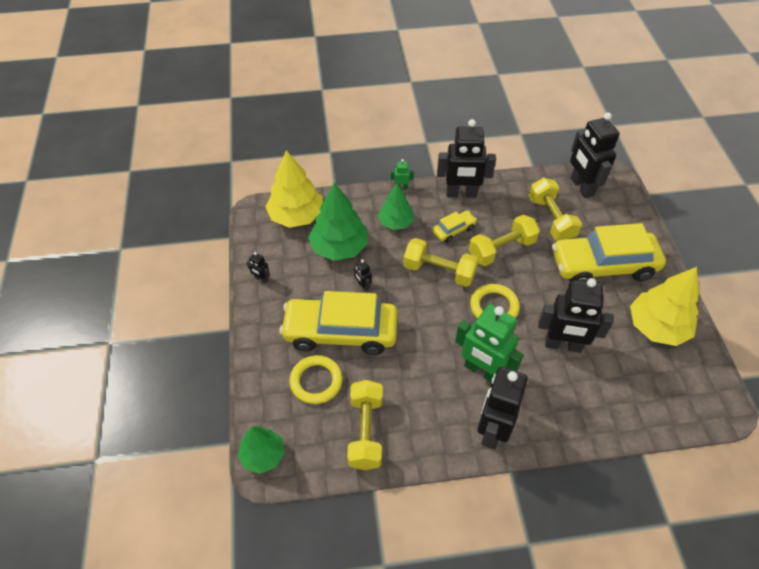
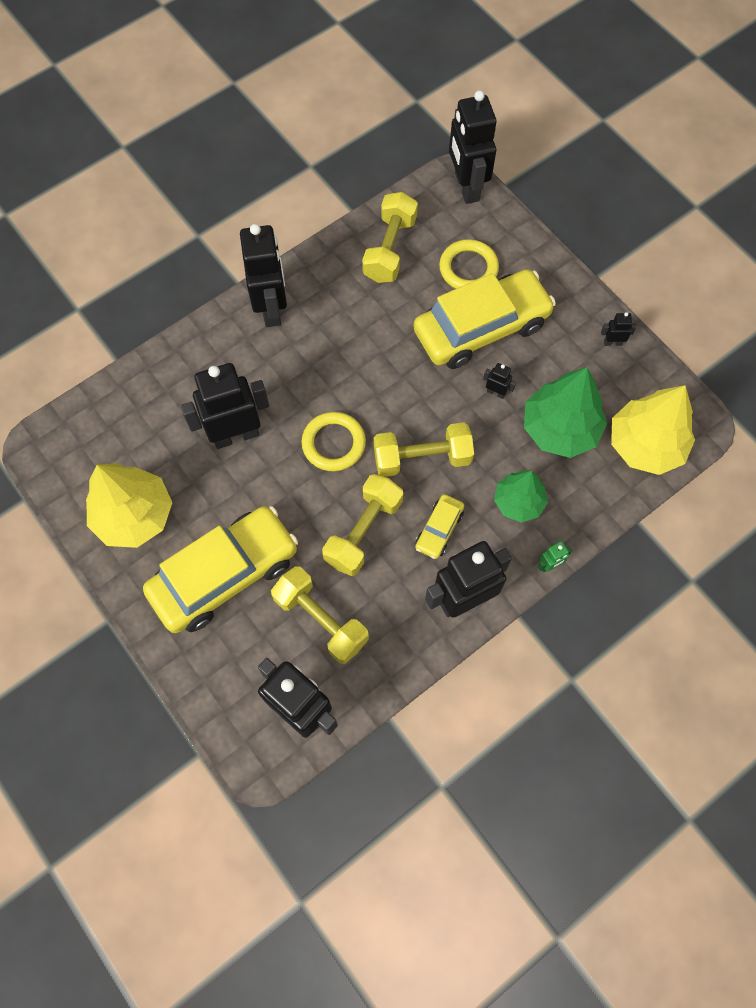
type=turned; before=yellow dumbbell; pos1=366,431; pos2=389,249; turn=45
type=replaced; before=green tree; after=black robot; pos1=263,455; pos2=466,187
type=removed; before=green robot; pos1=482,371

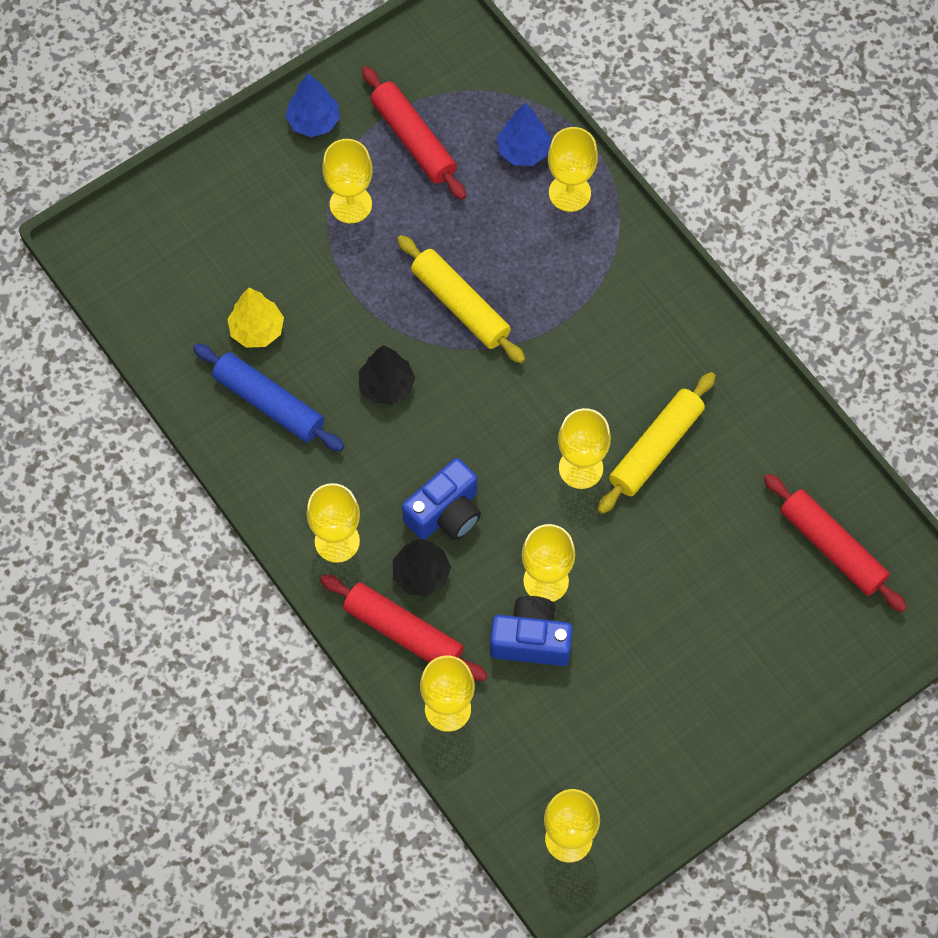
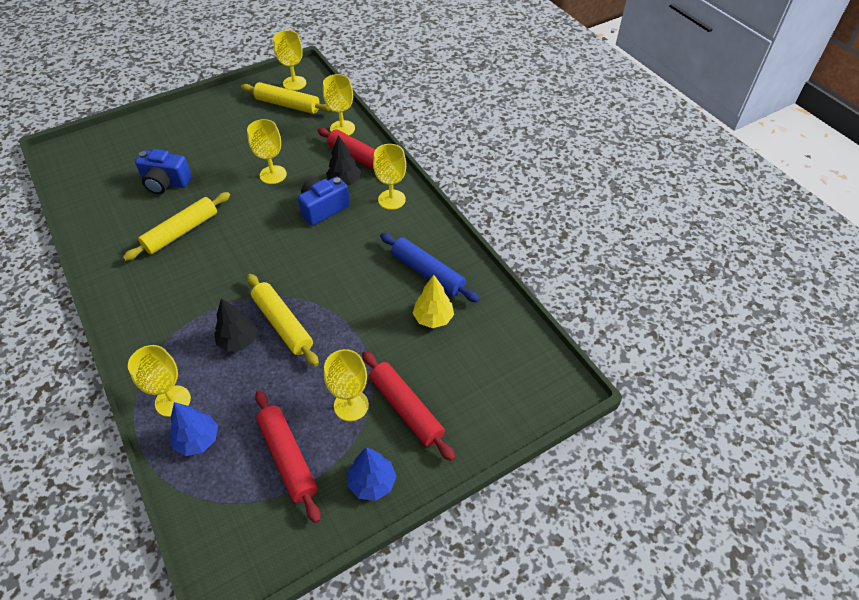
type=moved; before=blue camera; pos1=531,640; pos2=166,183
type=moved; before=black tree; pos1=386,386; pos2=238,341
type=added; after=yellow rolling pin; pos2=287,105
type=moved; before=red rolling pin; pos1=832,547; pos2=406,409
type=removed; before=yellow goblet; pos1=581,468

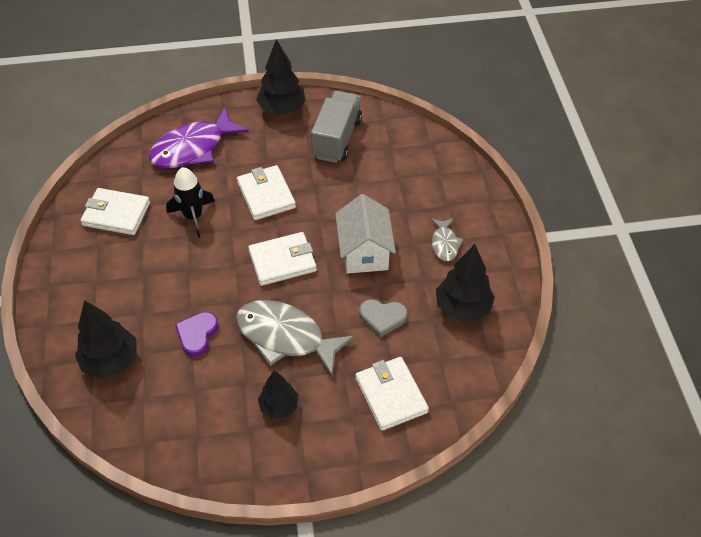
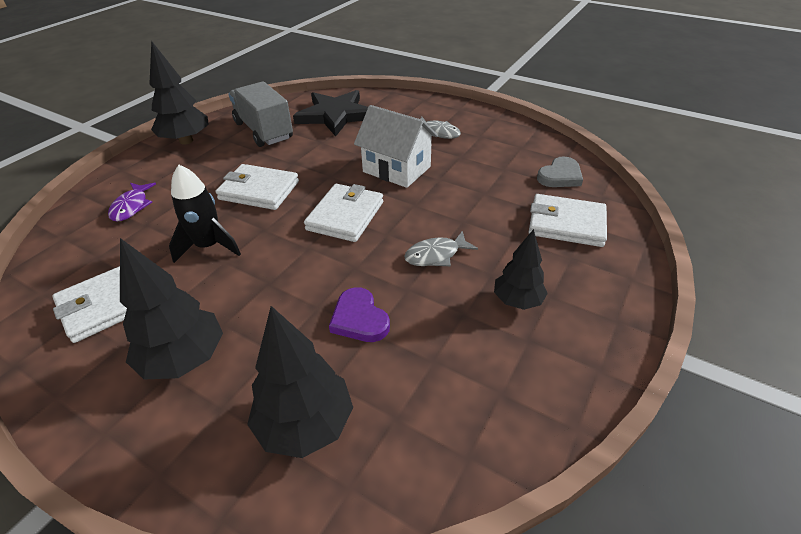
type=resized; before=purple fish; pos1=193,148; pos2=132,206; scale=0.5
type=moved; before=black tree; pos1=462,308; pos2=184,359
type=added; after=black star; pos2=335,115
type=resized; before=grey fish; pos1=286,337; pos2=436,255; scale=0.5
type=moved; before=grey heart; pos1=382,318; pos2=560,176

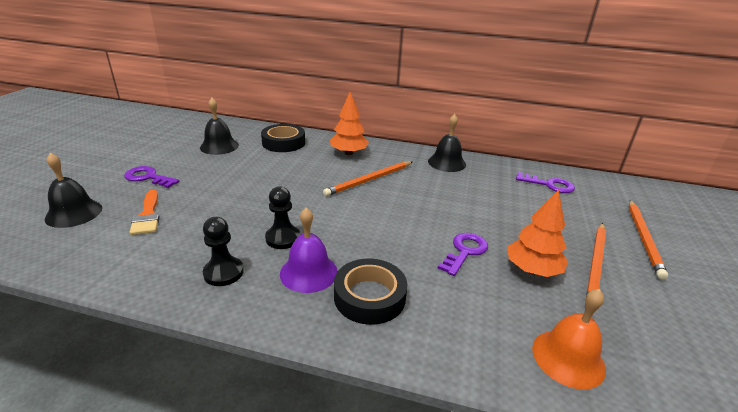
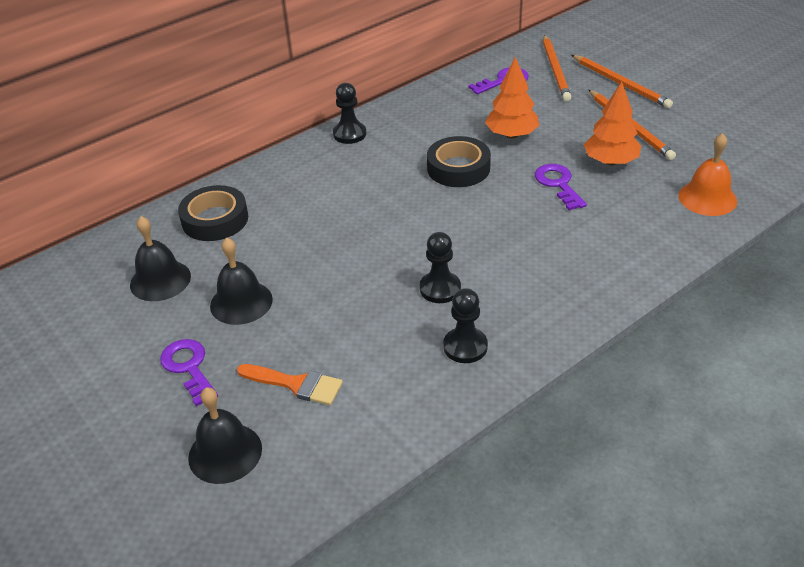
type=turned; before=purple key; pos1=148,177; pos2=189,368; turn=90
type=moved; before=black bell; pos1=447,163; pos2=241,302
type=added; after=black pawn; pos2=349,134
type=moved; before=black tape; pos1=369,297; pos2=458,168
type=moved; before=orange tree; pos1=349,153; pos2=511,135
type=moved; before=orange pencil; pos1=369,180; pos2=555,70
type=removed; before=purple bell; pos1=308,272

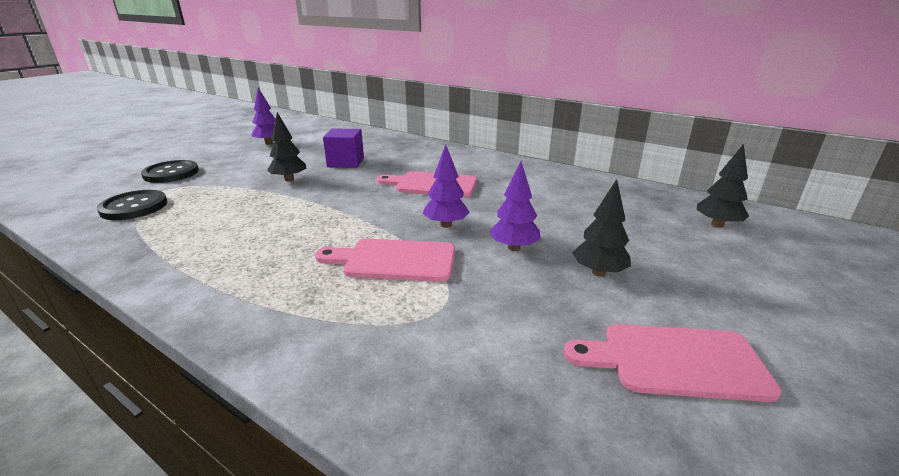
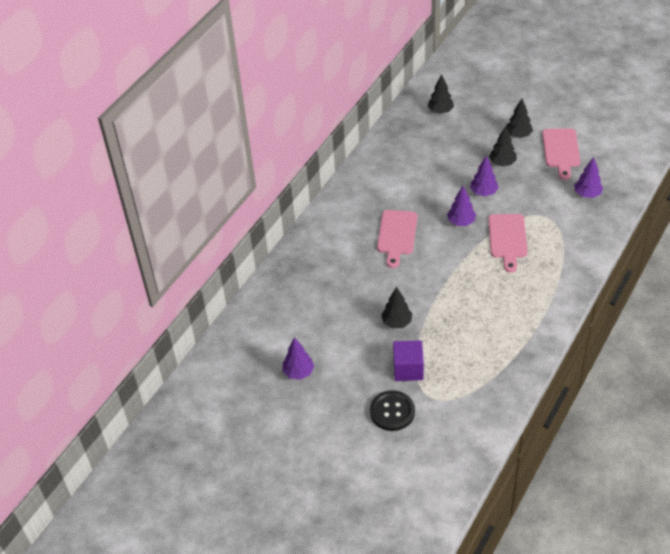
type=moved; before=purple cube; pos1=346,162; pos2=408,369
type=added; after=black tree; pos2=518,135
type=added; after=purple tree; pos2=587,194
type=removed; before=black button; pos1=134,207

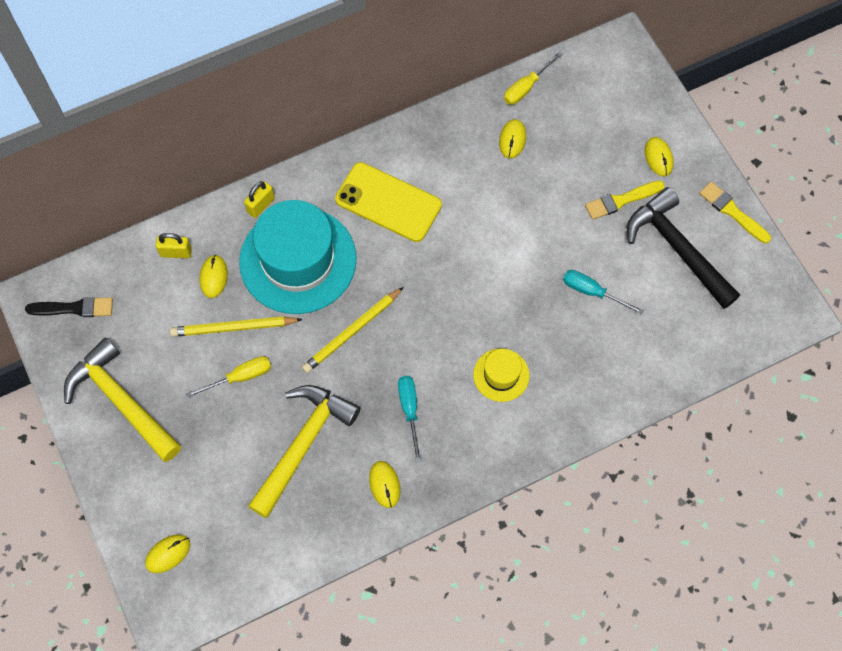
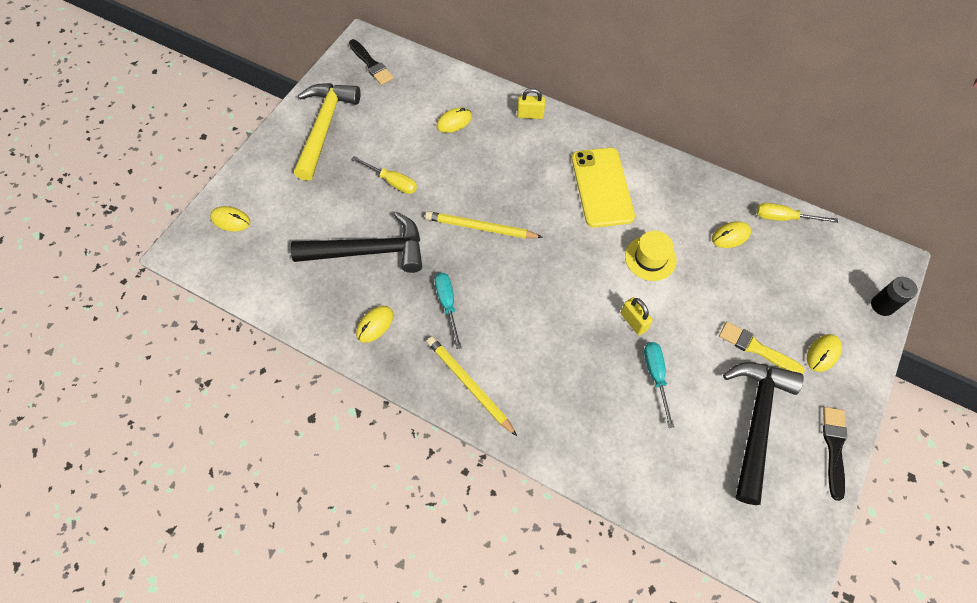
type=recoloured; before=yellow hammer; after=black hammer; pos1=303,444; pos2=368,251
type=moved; before=yellow pencil; pos1=234,327; pos2=469,385
type=turned; before=turquoise screwdriver; pos1=409,410; pos2=447,304; turn=-60
type=moved; before=yellow padlock; pos1=176,252; pos2=633,322
type=moved; before=yellow hat; pos1=501,375; pos2=650,258
type=recoloured; before=yellow brush; after=black brush; pos1=732,211; pos2=834,448
type=added; after=black battery; pos2=882,305
type=removed; before=turquoise hat; pos1=298,260

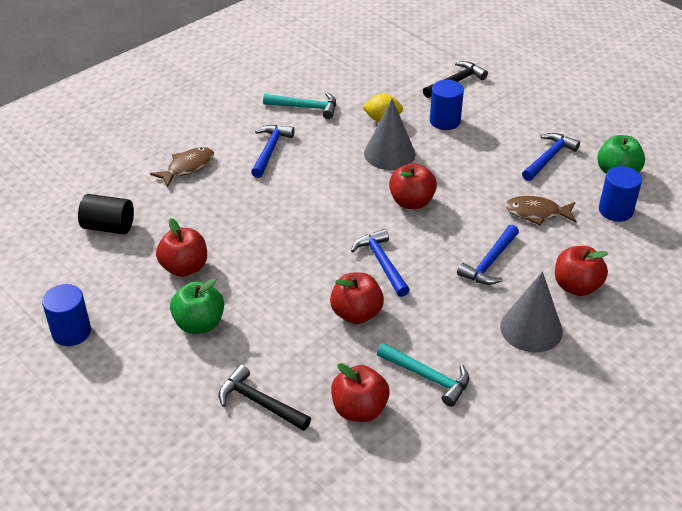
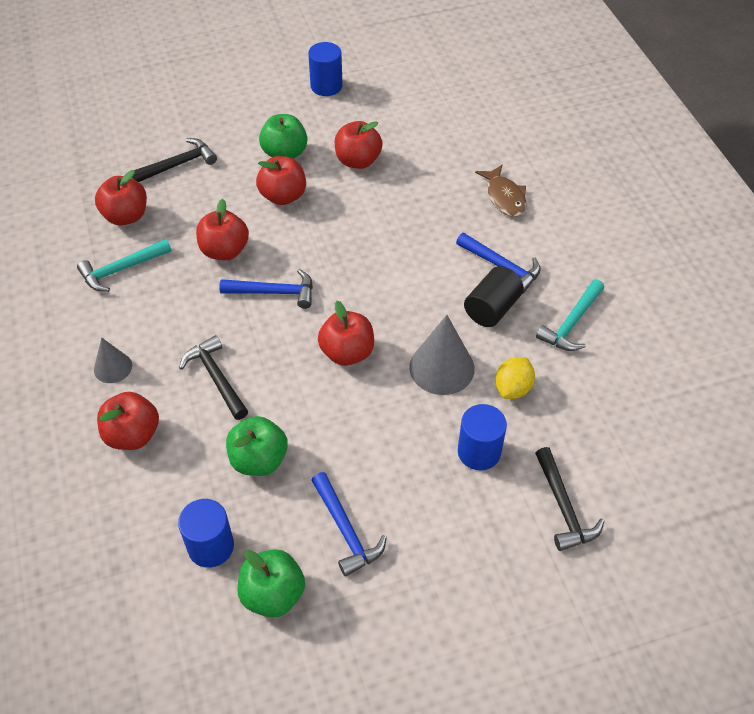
type=resized; before=grey cone; pos1=531,329; pos2=113,367; scale=0.58
type=recoloured; before=blue hammer; after=black hammer; pos1=489,262; pos2=216,378
type=replaced; before=brown fish; after=green apple; pos1=536,213; pos2=259,460
type=added; after=red apple; pos2=283,196
type=moved; before=black cylinder; pos1=108,227; pos2=491,309

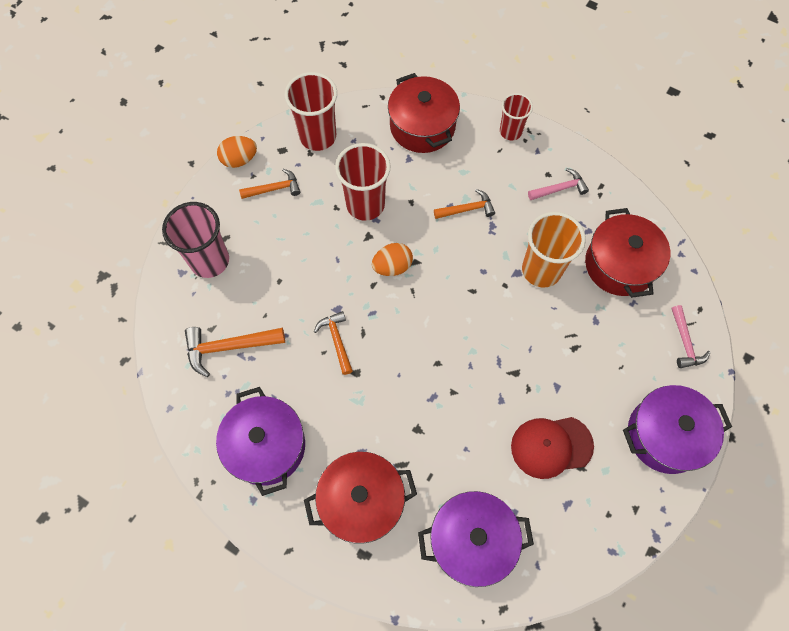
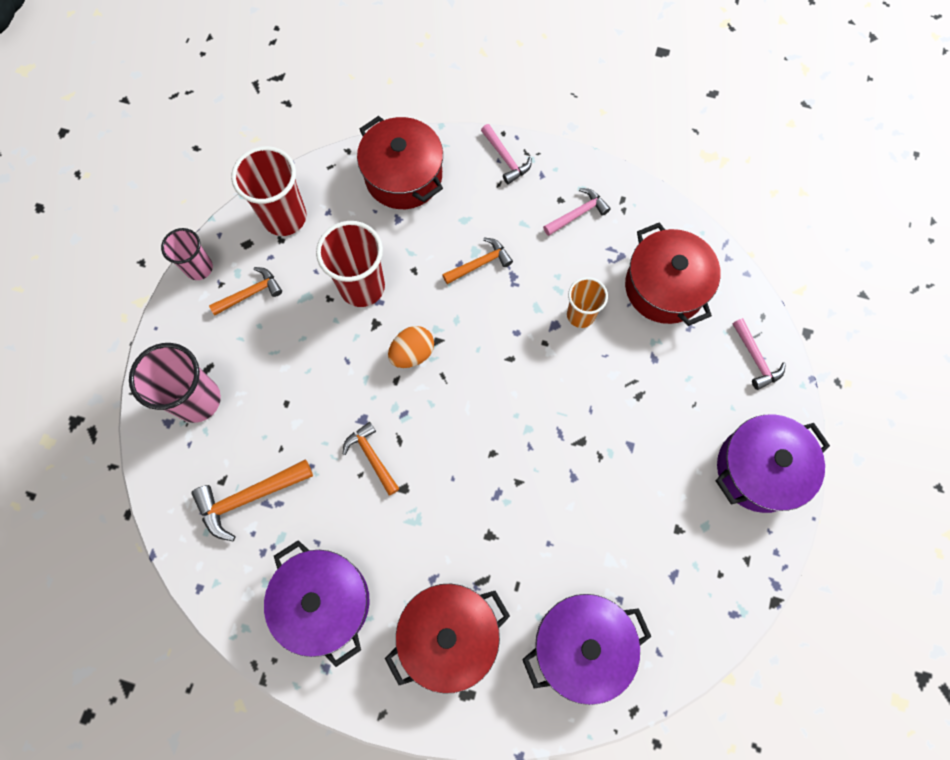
type=replaced; before=orange egg; after=pink cup; pos1=239,160; pos2=199,268
type=replaced; before=red cup; after=pink hammer; pos1=510,132; pos2=506,159
type=resized; before=orange cup; pos1=541,270; pos2=580,315; scale=0.62
type=removed; before=red cap; pos1=551,446

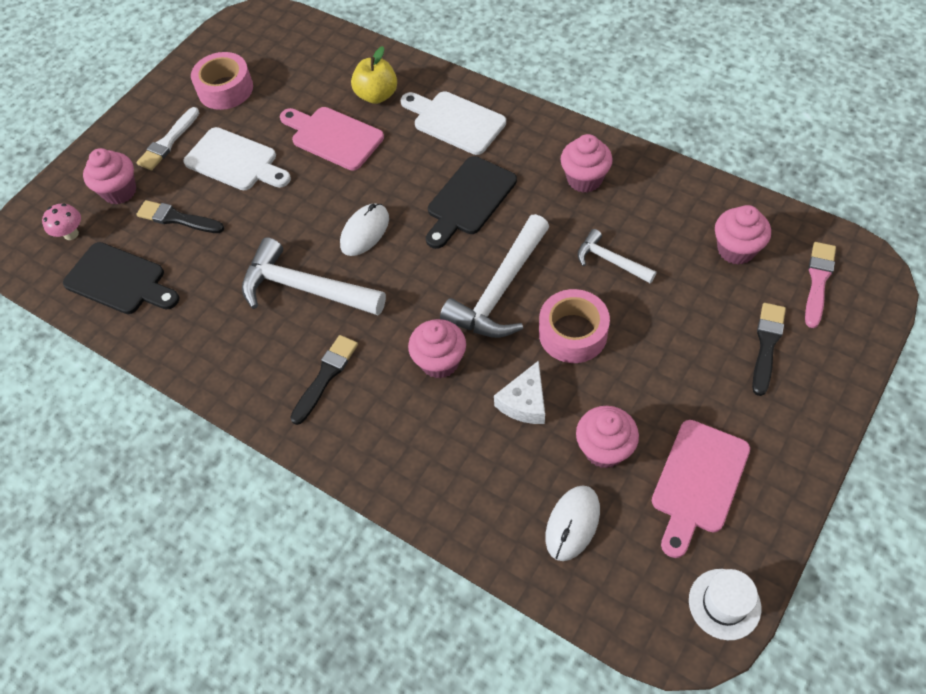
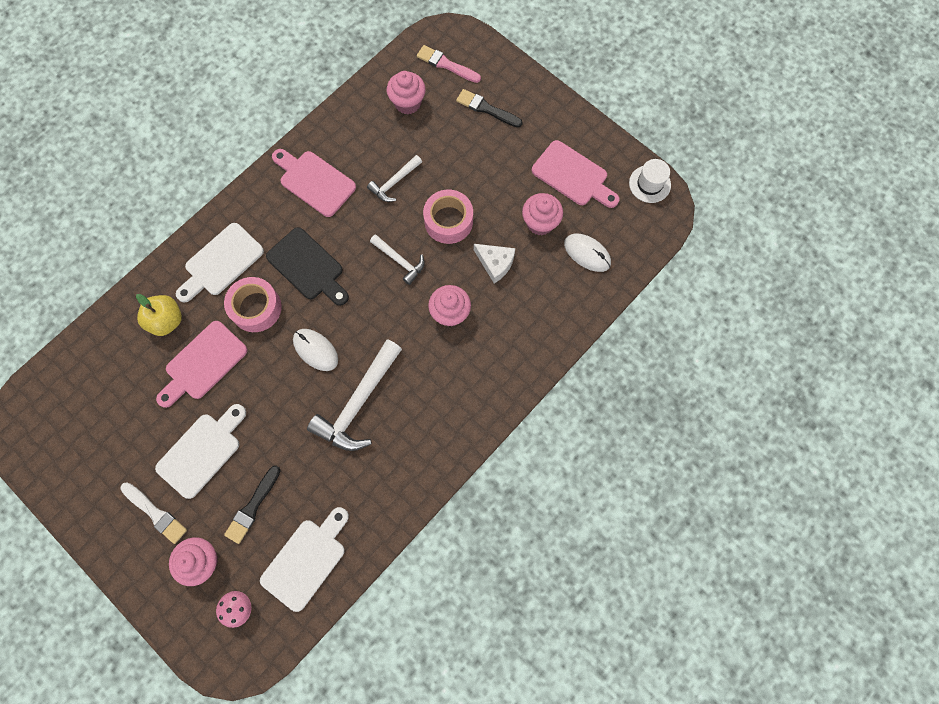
type=moved; before=pink tape; pos1=225,89; pos2=256,308
type=recoloured; before=black cutting board; after=white cutting board; pos1=119,281; pos2=307,560
type=replaced; before=pink cupcake; after=pink cutting board; pos1=584,179; pos2=314,181
type=resized; before=white hammer; pos1=500,290; pos2=399,261; scale=0.55
type=removed; before=black brush; pos1=325,376

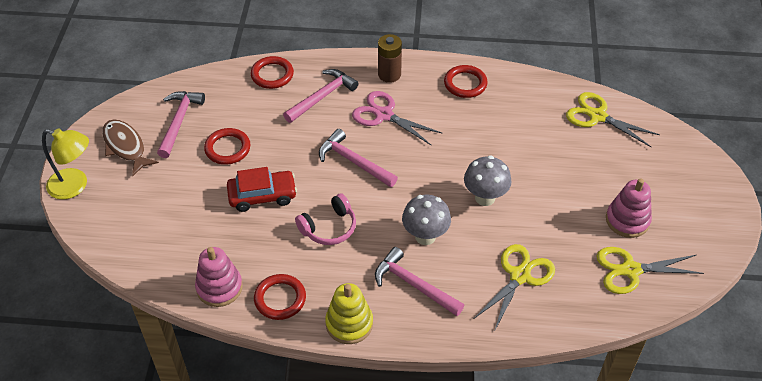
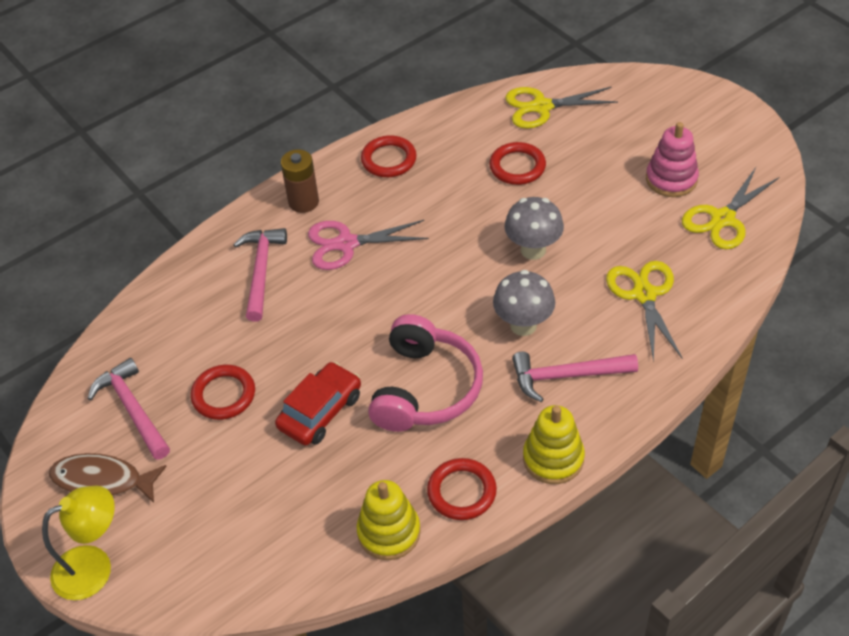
type=recoloured; before=pink stacking toy; after=yellow stacking toy; pos1=219,287; pos2=389,532
type=resized; before=pink headphones; pos1=329,227; pos2=425,388; scale=1.59
type=moved; before=red ring; pos1=272,75; pos2=517,166
type=removed; before=pink hammer; pos1=354,161

